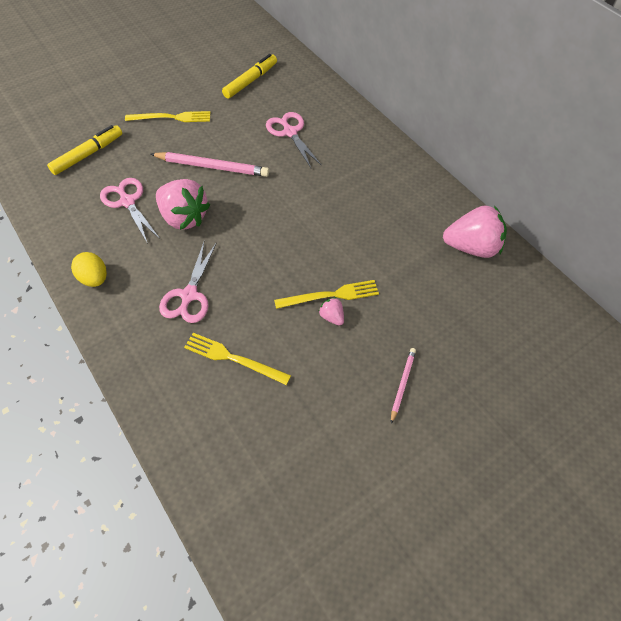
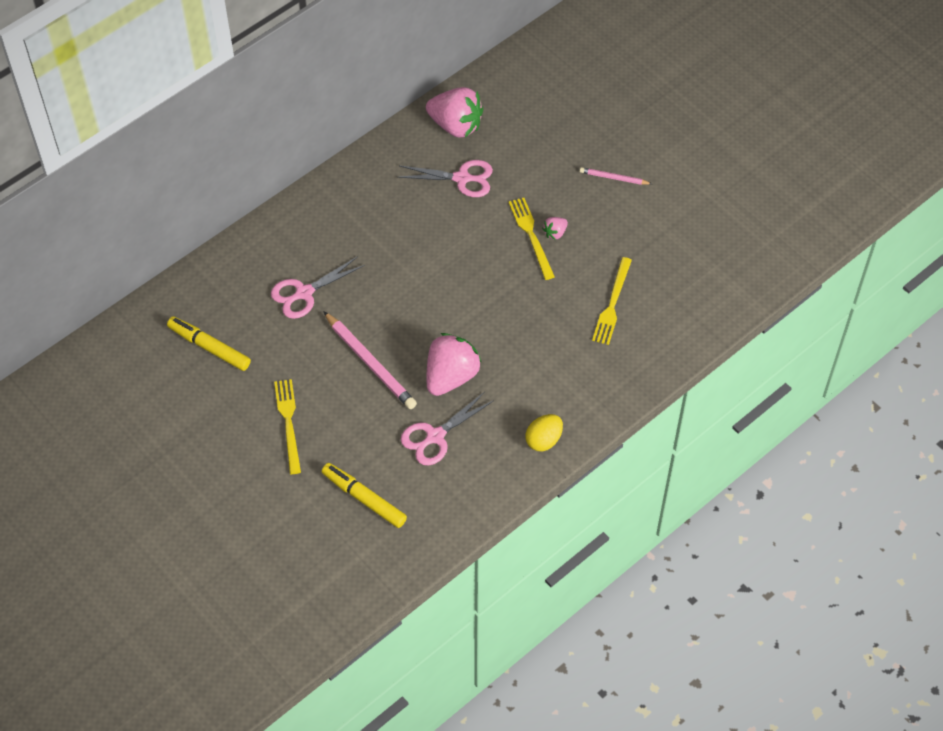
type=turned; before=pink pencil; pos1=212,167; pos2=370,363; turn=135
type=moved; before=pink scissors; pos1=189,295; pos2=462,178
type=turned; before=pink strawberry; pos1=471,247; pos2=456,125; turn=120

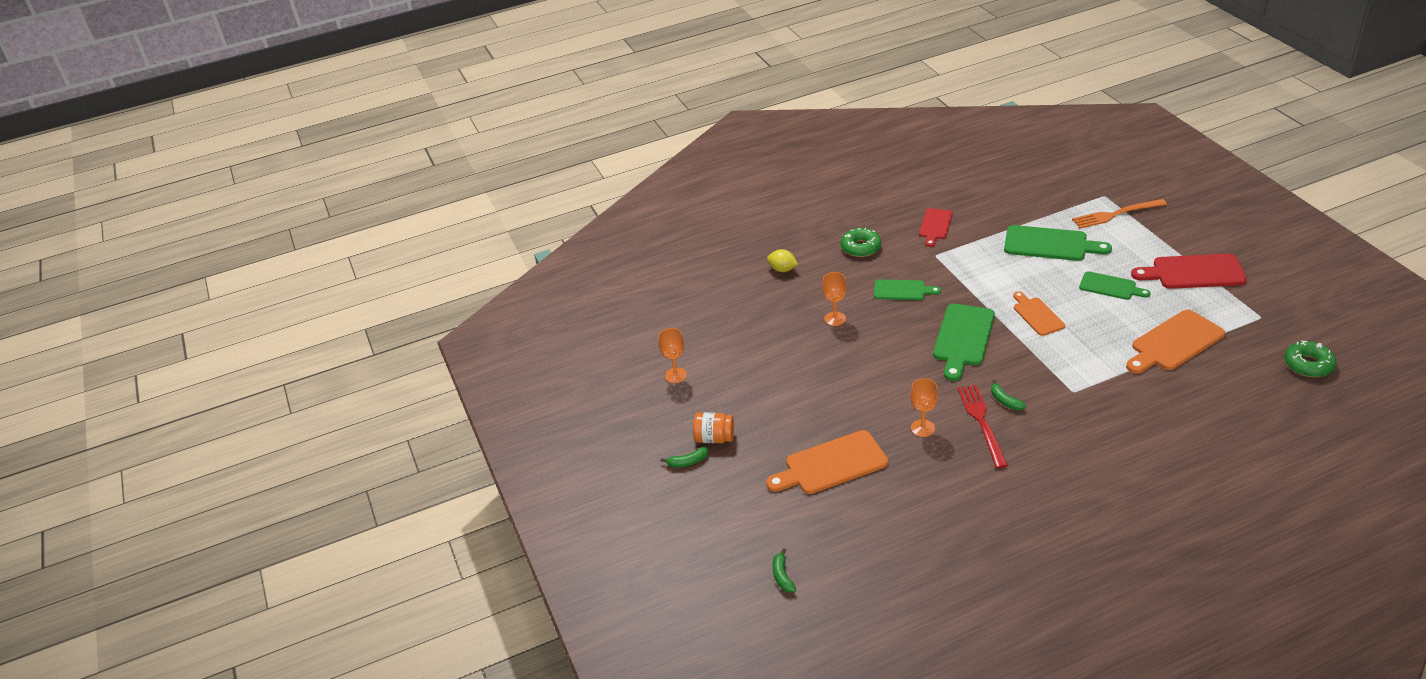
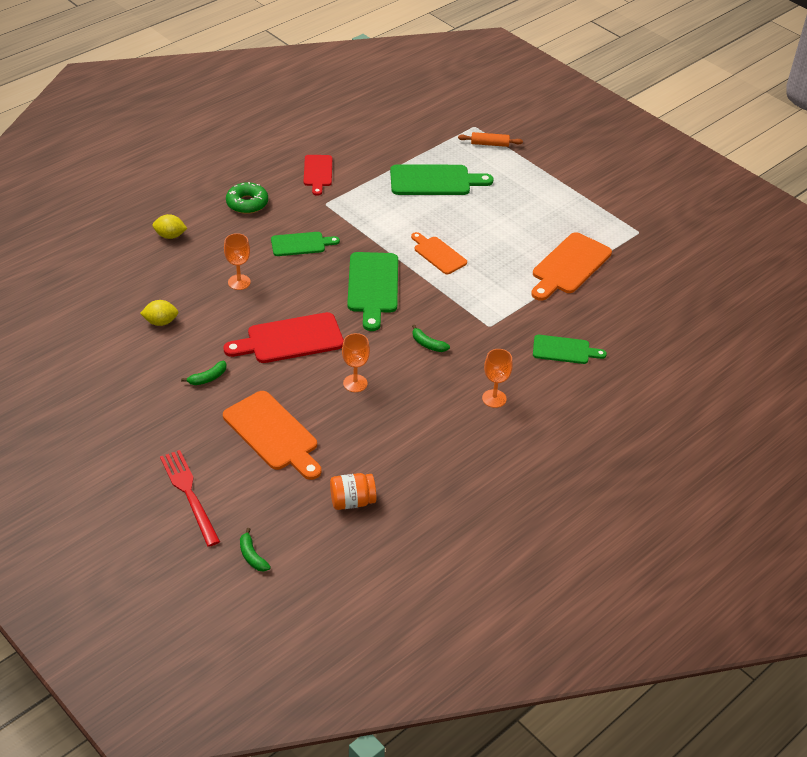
type=added; after=yellow lemon; pos2=161,322
type=moved; before=red fork; pos1=982,423; pos2=189,494
type=moved; before=green banana; pos1=688,462; pos2=208,378
type=turned; before=orange cutting board; pos1=831,464; pos2=273,434; turn=-90
type=moved; before=red cutting board; pos1=1193,272; pos2=290,339
type=moved; before=orange jar; pos1=714,438; pos2=352,501
type=replaced; before=orange fork; after=orange rolling pin; pos1=1116,214; pos2=489,144
type=moved; before=orange goblet; pos1=675,375; pos2=494,398
type=moved; before=green cutting board; pos1=1110,287; pos2=564,350
type=removed; before=green donut; pos1=1308,365

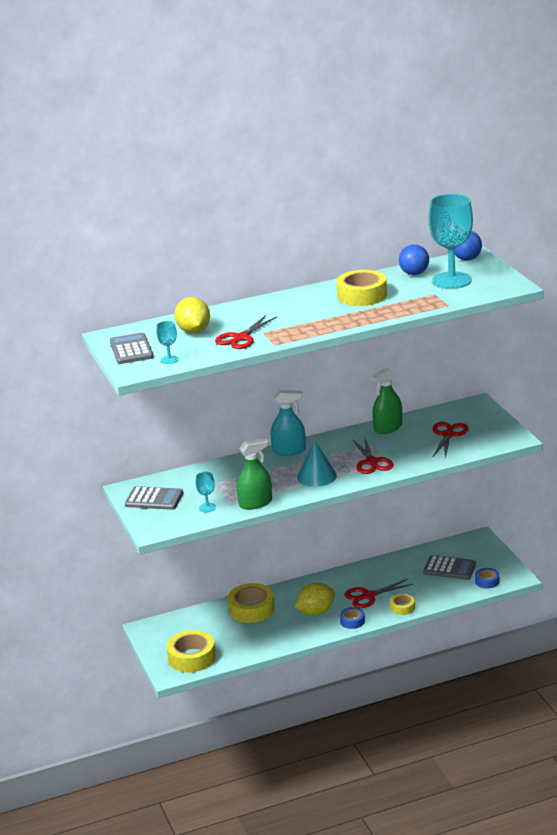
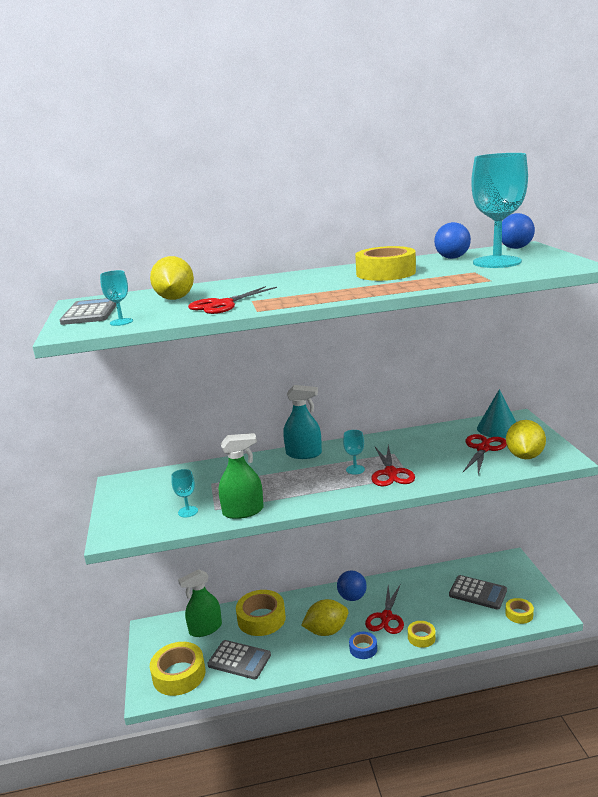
type=moved; before=green spray bottle; pos1=388,428; pos2=205,628
type=moved; before=grey calculator; pos1=154,499; pos2=239,660
type=added; after=blue ball; pos2=352,597
type=added; after=turquoise goblet; pos2=355,469
type=turned; before=red scissors; pos1=368,596; pos2=386,617; turn=-60
type=moved; before=turquoise cone; pos1=317,476; pos2=498,428
type=recoloured; before=blue tape; after=yellow tape; pos1=487,581; pos2=519,614
type=added; after=yellow lemon; pos2=524,456

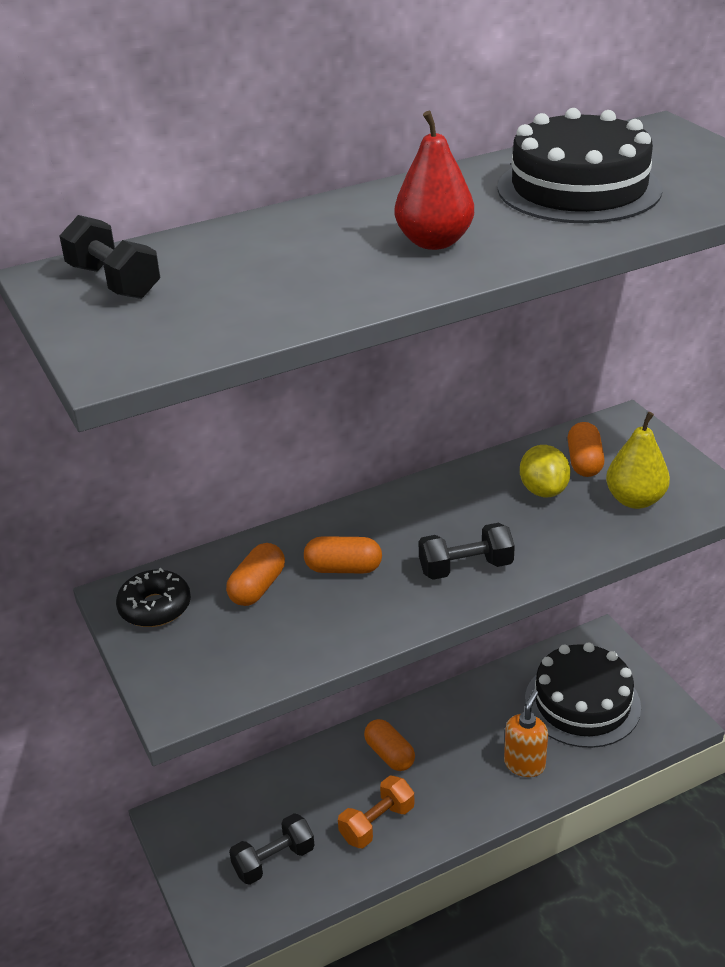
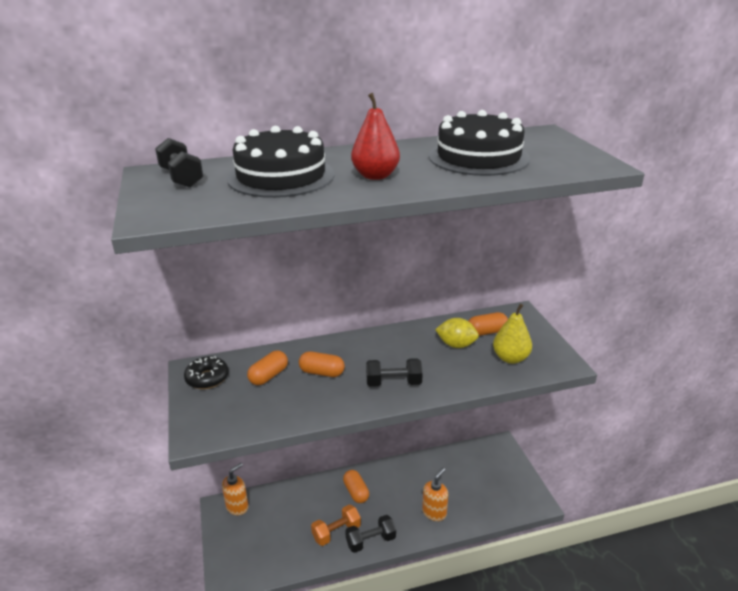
type=added; after=orange soap dispenser; pos2=237,506
type=moved; before=black cake; pos1=582,703; pos2=281,176
type=moved; before=black dumbbell; pos1=273,860; pos2=370,541
type=turned; before=yellow lemon; pos1=543,490; pos2=456,345; turn=-75
type=turned; before=orange capsule; pos1=584,462; pos2=486,332; turn=60

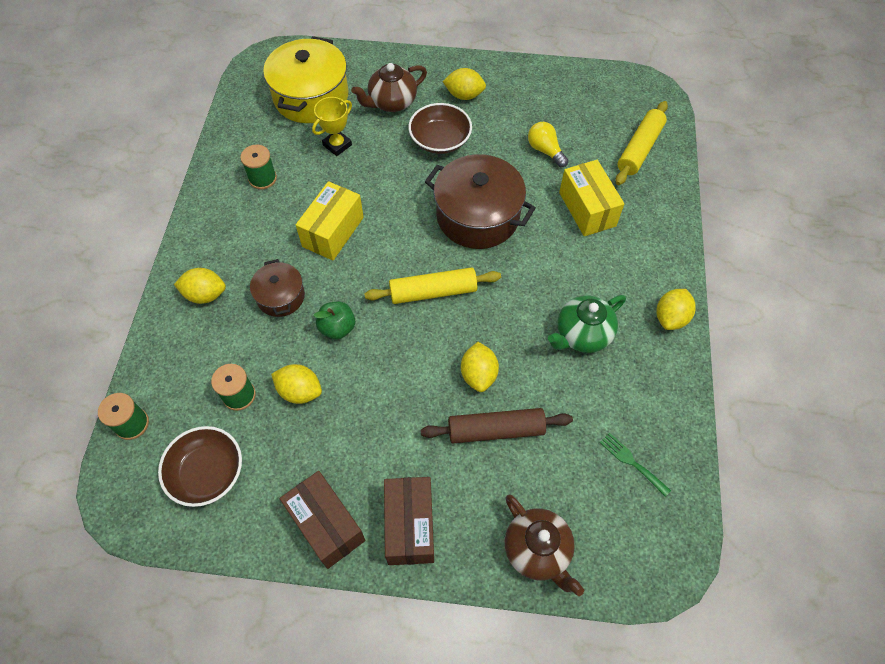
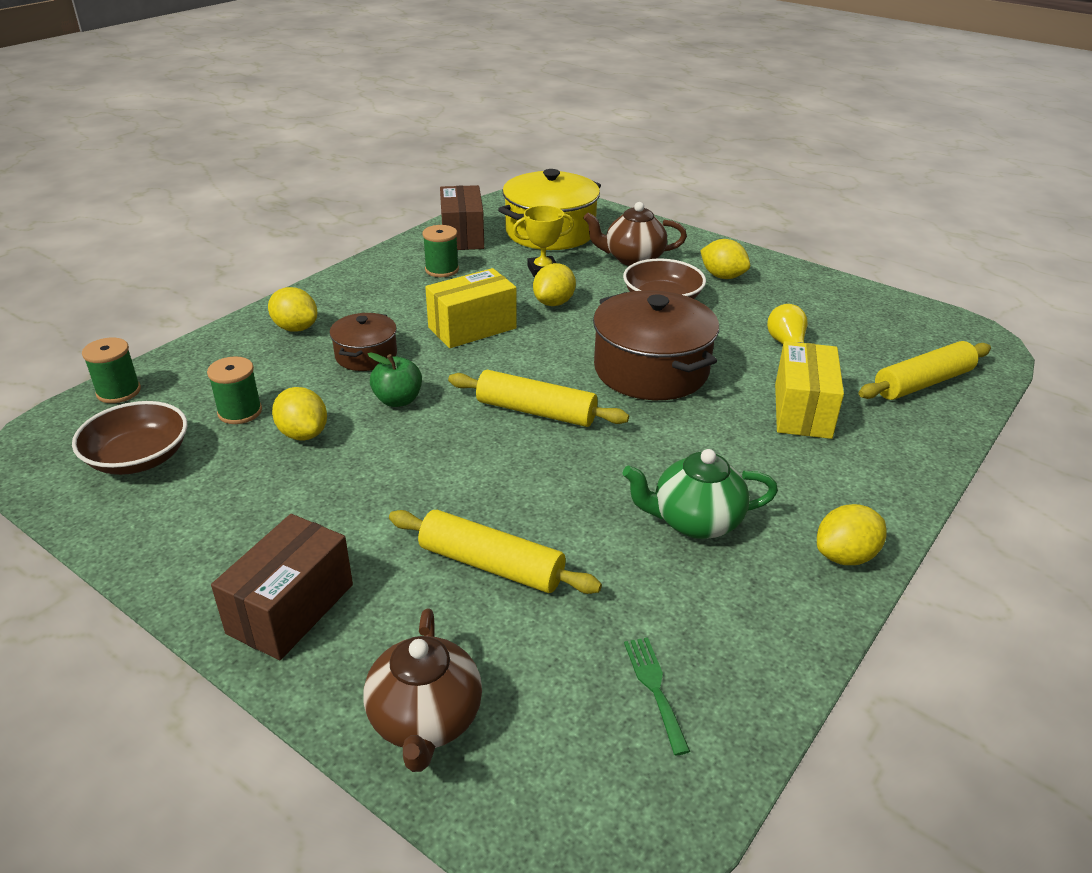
type=recoloured; before=brown rolling pin; after=yellow rolling pin; pos1=495,430; pos2=491,565
type=moved; before=brown box; pos1=326,525; pos2=462,236
type=moved; before=yellow lemon; pos1=478,374; pos2=554,303

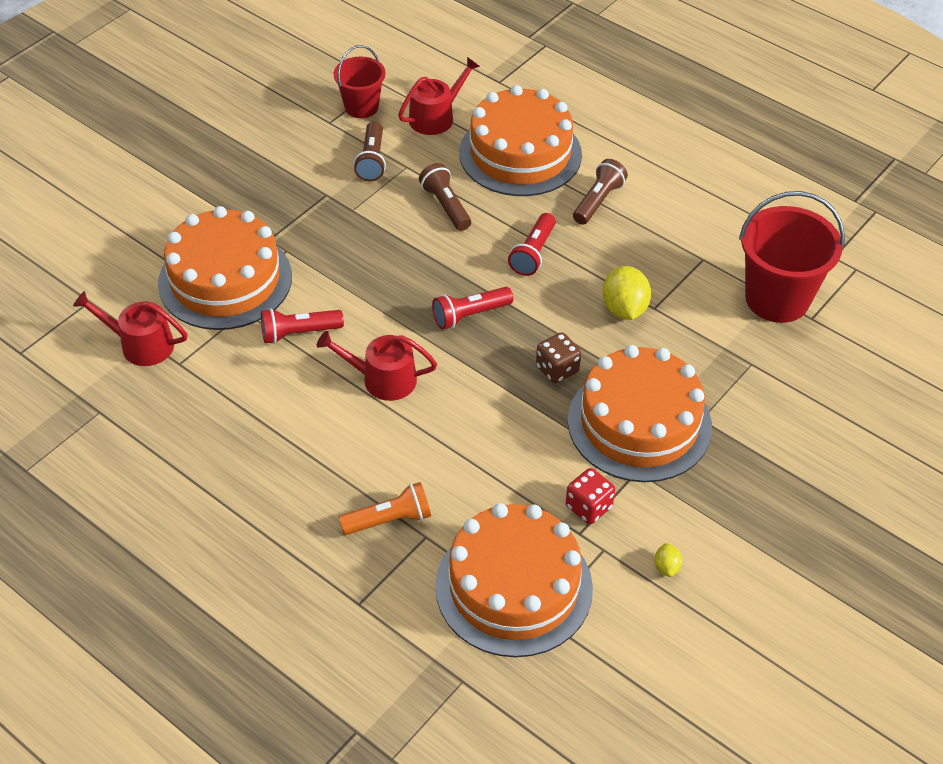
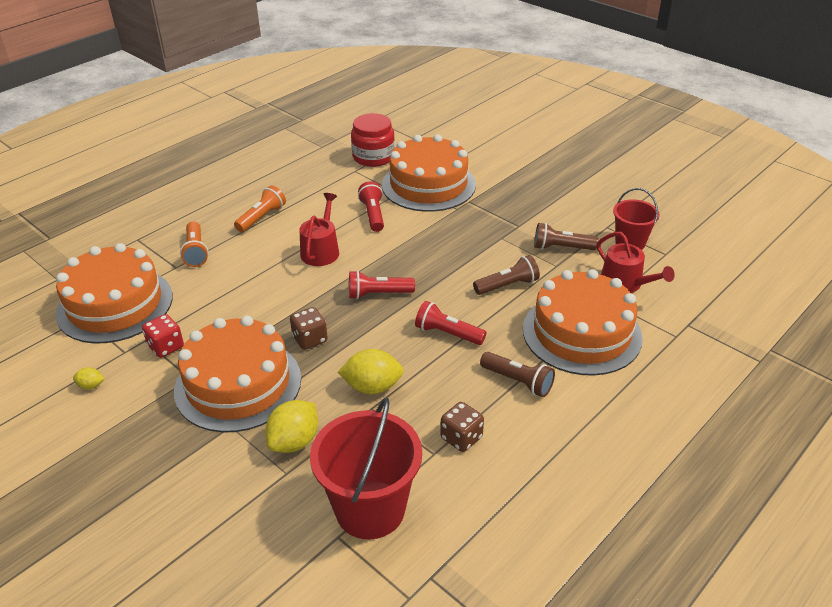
type=added; after=orange flashlight; pos2=261,217
type=added; after=yellow lemon; pos2=294,441
type=turned; before=red flashlight; pos1=470,315; pos2=378,294; turn=-75
type=replaced; before=red watering can; after=red jar; pos1=141,344; pos2=373,157
type=added; after=brown dice; pos2=461,438

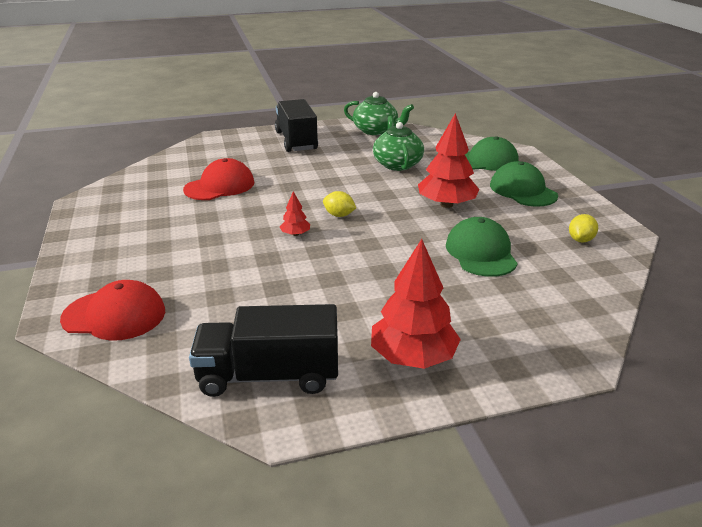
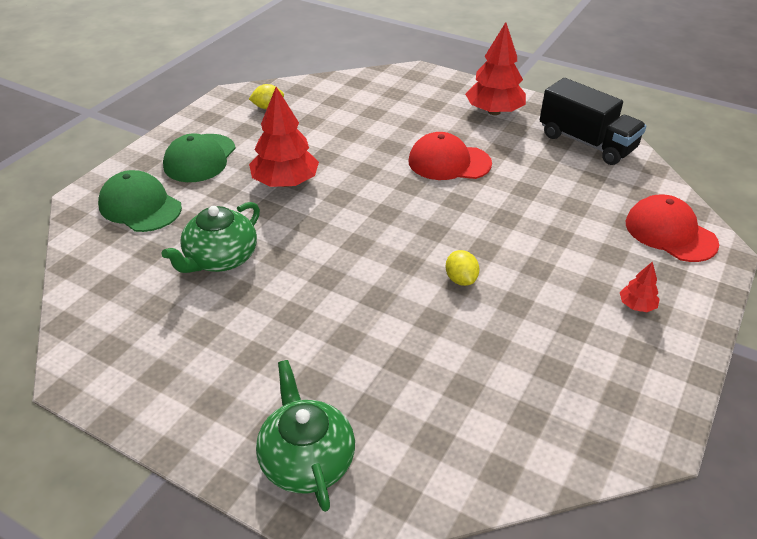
type=moved; before=green teapot; pos1=376,131; pos2=306,460
type=moved; before=red cap; pos1=220,186; pos2=449,162
type=moved; before=yellow lemon; pos1=339,215; pos2=461,279
type=moved; before=red tree; pos1=295,234; pos2=636,305
type=removed; before=black truck; pos1=296,141
type=removed; before=green cap; pos1=481,252

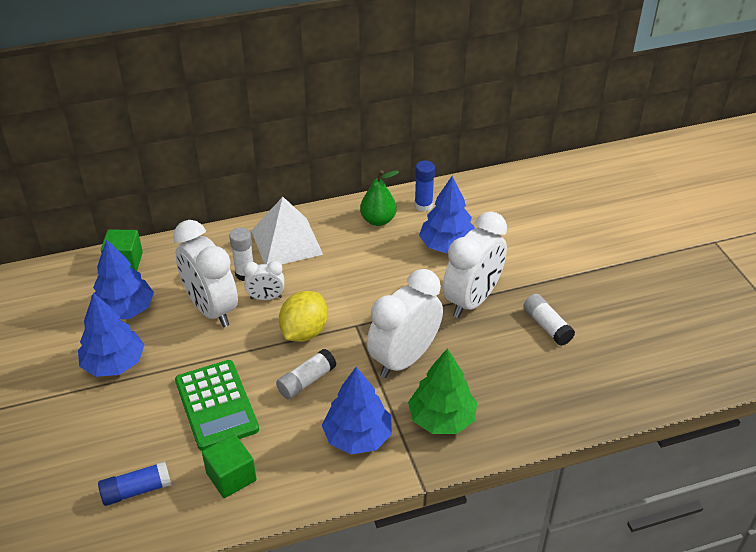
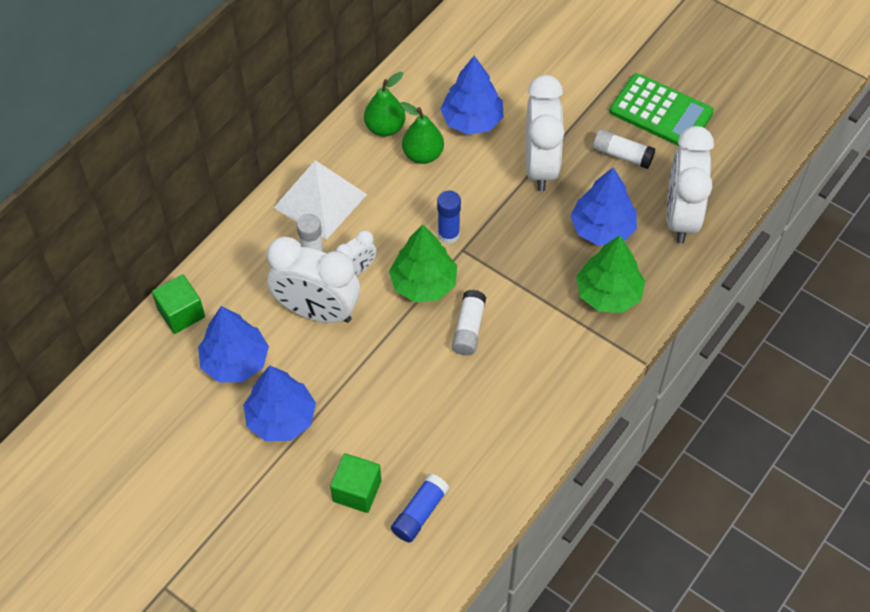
type=moved; before=green cube; pos1=231,477; pos2=357,491
type=replaced; before=yellow lemon; after=green tree; pos1=304,332; pos2=423,283
type=added; after=green pear; pos2=423,154
type=moved; before=blue glue stick; pos1=423,205; pos2=448,234
type=moved; before=blue tree; pos1=358,437; pos2=602,228
type=moved; before=green calculator; pos1=216,405; pos2=661,112
type=moved; before=white clock; pos1=404,359; pos2=681,216

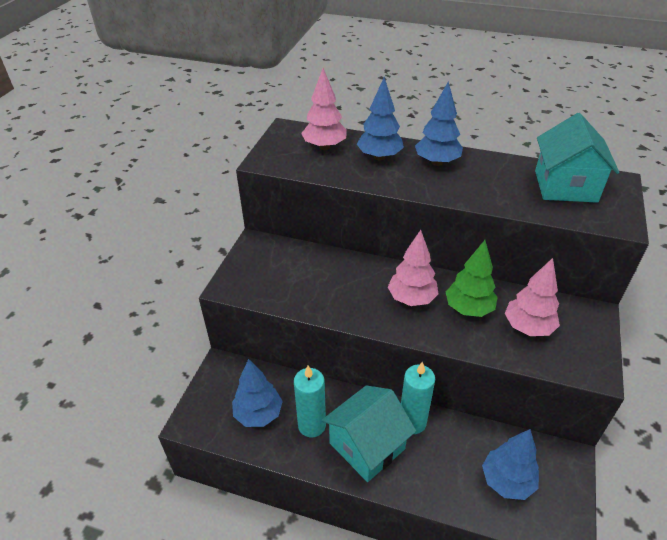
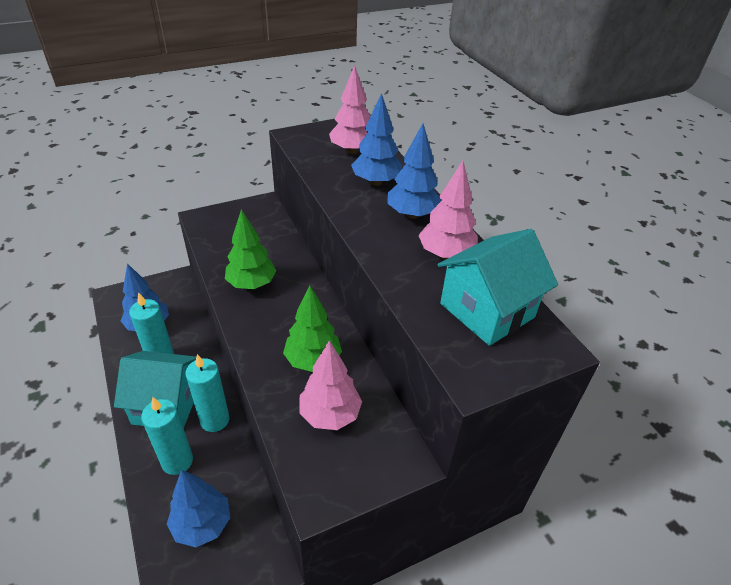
type=added; after=turquoise candle; pos2=177,461
type=added; after=green tree; pos2=252,284
type=moved; before=pink tree; pos1=411,299; pos2=445,254

